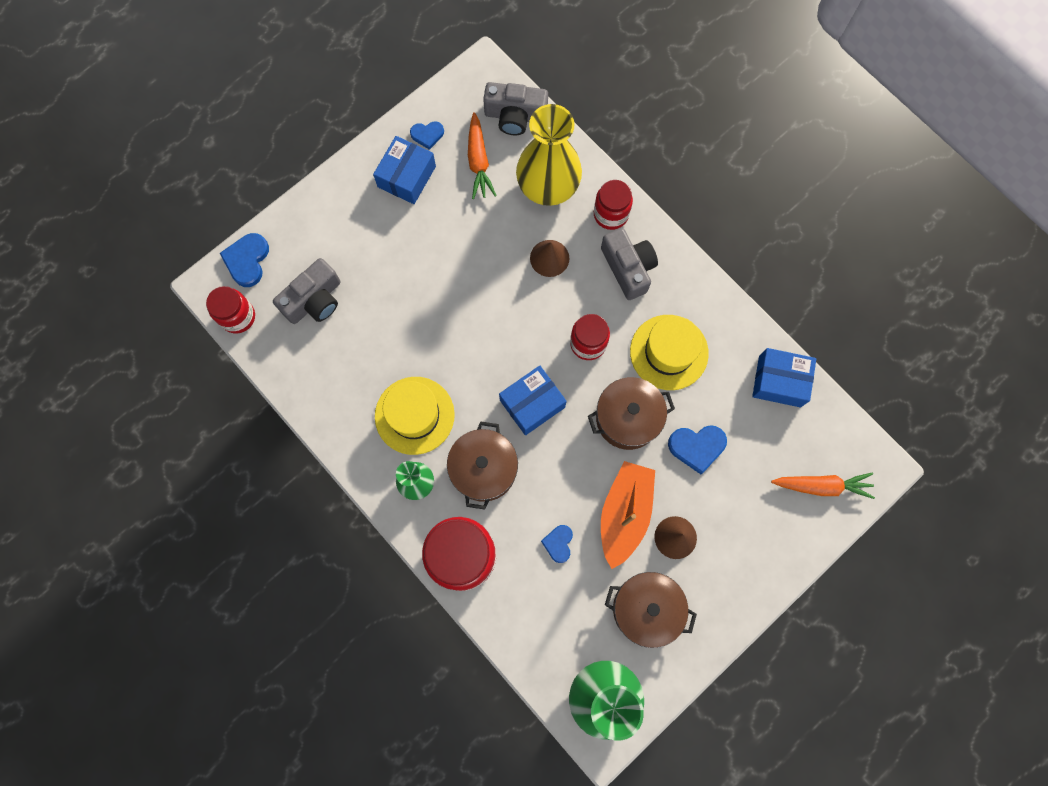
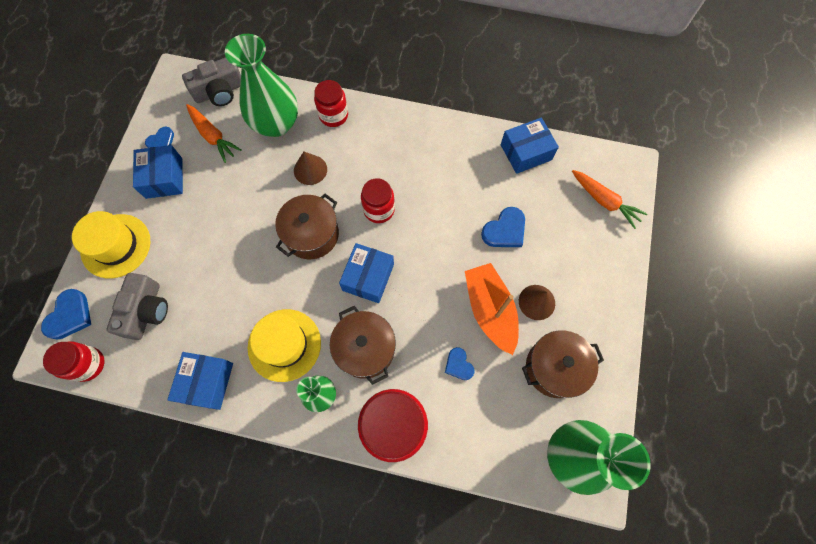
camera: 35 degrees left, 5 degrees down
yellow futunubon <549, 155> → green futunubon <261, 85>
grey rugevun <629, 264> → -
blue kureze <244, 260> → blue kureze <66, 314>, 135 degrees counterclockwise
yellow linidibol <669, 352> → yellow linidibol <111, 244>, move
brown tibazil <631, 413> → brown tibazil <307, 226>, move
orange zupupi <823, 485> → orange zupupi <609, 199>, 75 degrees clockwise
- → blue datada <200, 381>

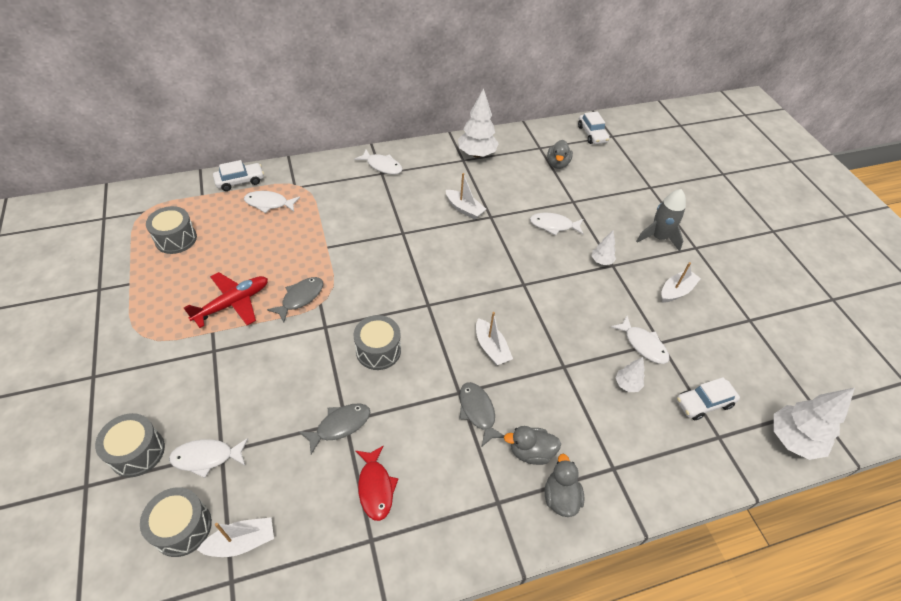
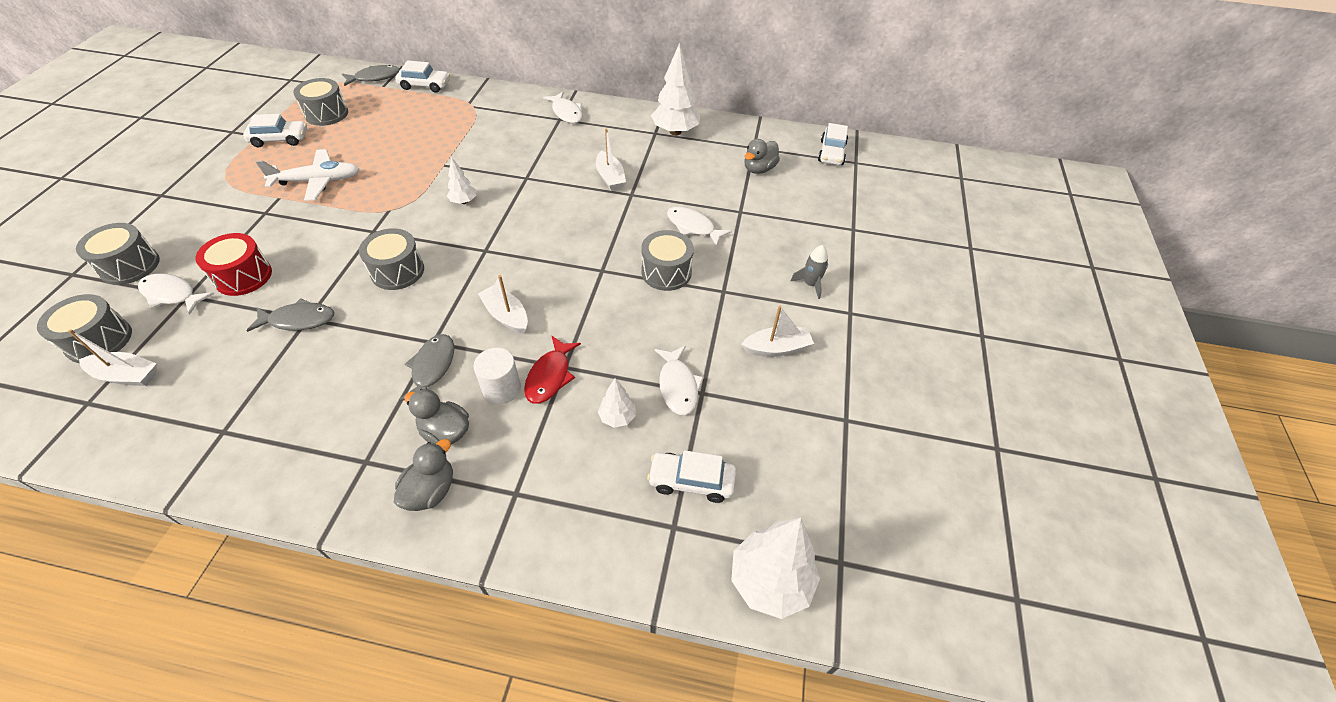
camera: 30 degrees right, 0 degrees up
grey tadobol <661, 220> → grey tadobol <809, 272>, x0.61
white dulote <272, 202> → -
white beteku <604, 248> → white beteku <461, 180>, move
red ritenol <226, 300> → white ritenol <308, 175>
grey dulote <295, 299> → grey dulote <371, 75>, move
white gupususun <494, 339> → white gupususun <503, 304>, 135 degrees clockwise
red dulote <377, 483> → red dulote <552, 369>, move
- → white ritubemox <275, 130>
- → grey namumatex <667, 260>
- → red namumatex <233, 264>
- → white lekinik <497, 376>

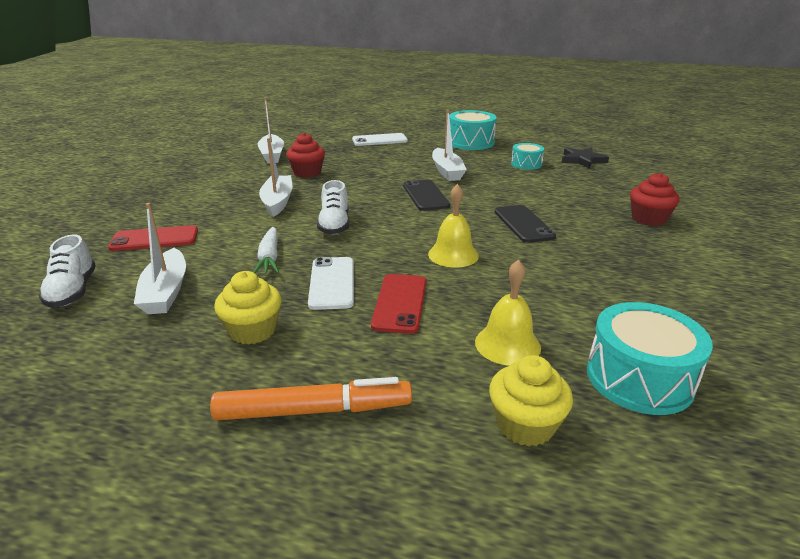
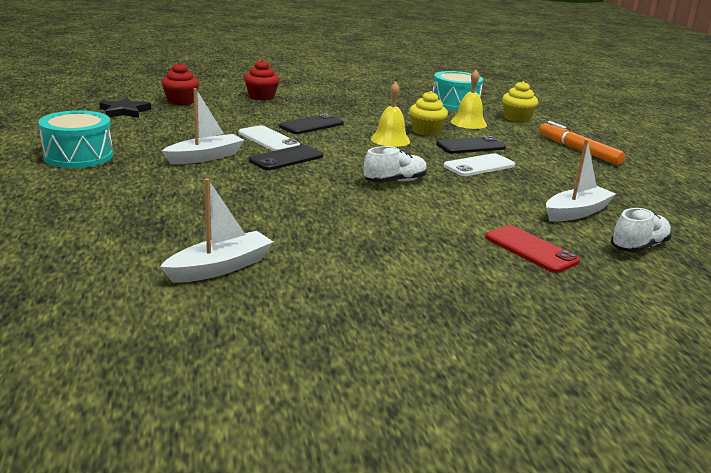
camera: 120 degrees left, 5 degrees down
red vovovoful <306, 155> → red vovovoful <180, 83>, move
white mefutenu <380, 139> → white mefutenu <269, 138>, move
white gupususun <276, 177> → -
turquoise namumatex <527, 156> → -
white zupupi <266, 250> → -
yellow vovovoful <248, 308> → yellow vovovoful <428, 113>, move
red mefutenu <398, 304> → black mefutenu <471, 144>

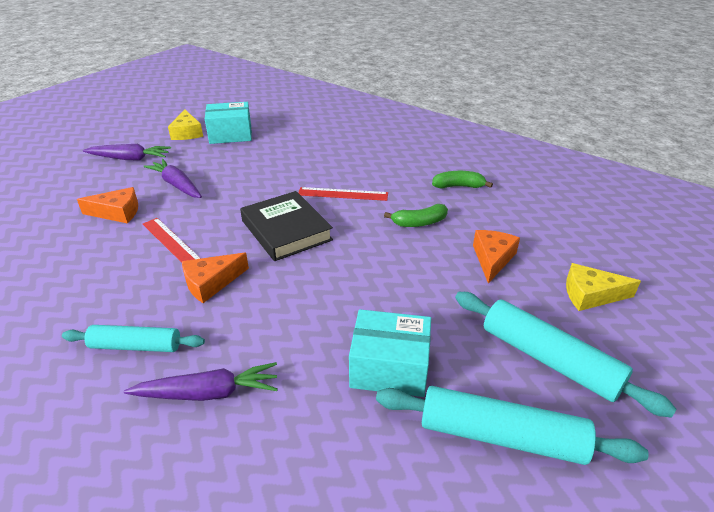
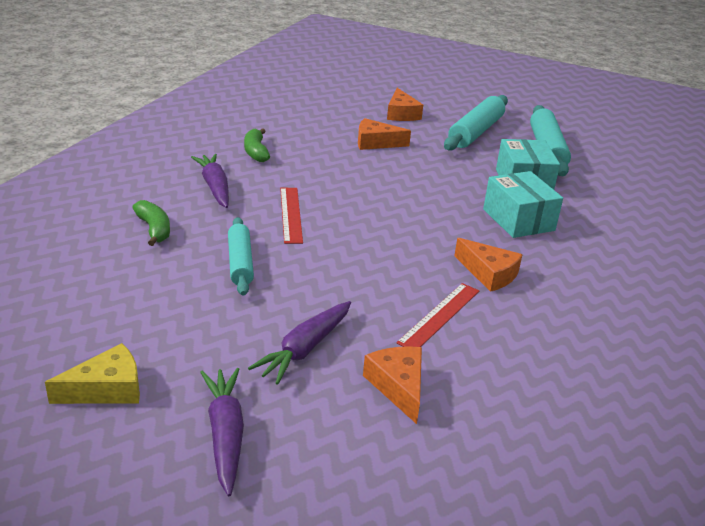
camera: 105 degrees left, 5 degrees down
turquoise datada <228, 123> → turquoise datada <523, 204>, move
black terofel <286, 226> → -
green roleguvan <416, 215> → green roleguvan <151, 223>, move
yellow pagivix <603, 287> → orange pagivix <405, 104>
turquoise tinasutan <133, 338> → turquoise tinasutan <241, 256>, move
purple zupupi <201, 381> → purple zupupi <210, 181>, move

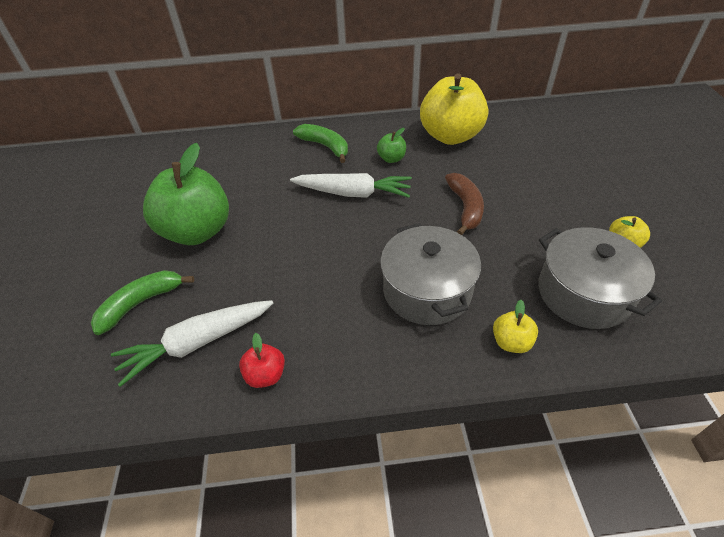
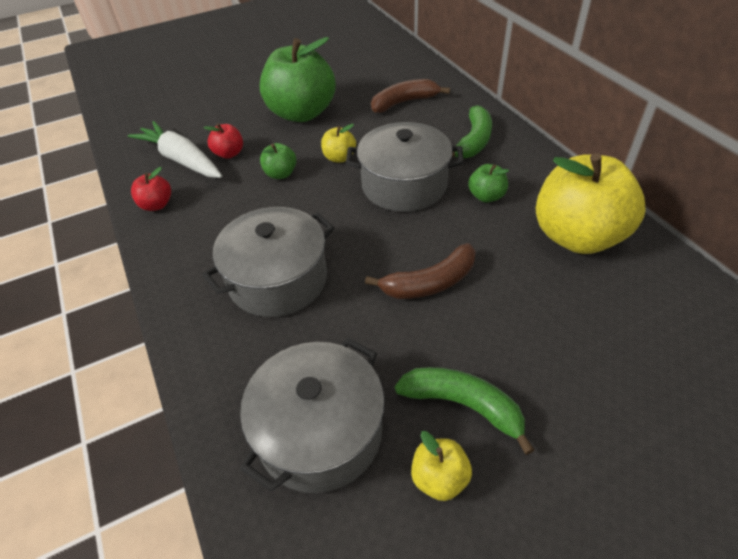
camera: 70 degrees right, 0 degrees up
white zupupi <351, 185> → grey tibazil <405, 167>
green roleguvan <142, 302> → green roleguvan <464, 411>, move
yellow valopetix <515, 326> → yellow valopetix <338, 143>, move
- → brown roleguvan <410, 96>
- → red valopetix <223, 141>
- → green valopetix <278, 161>

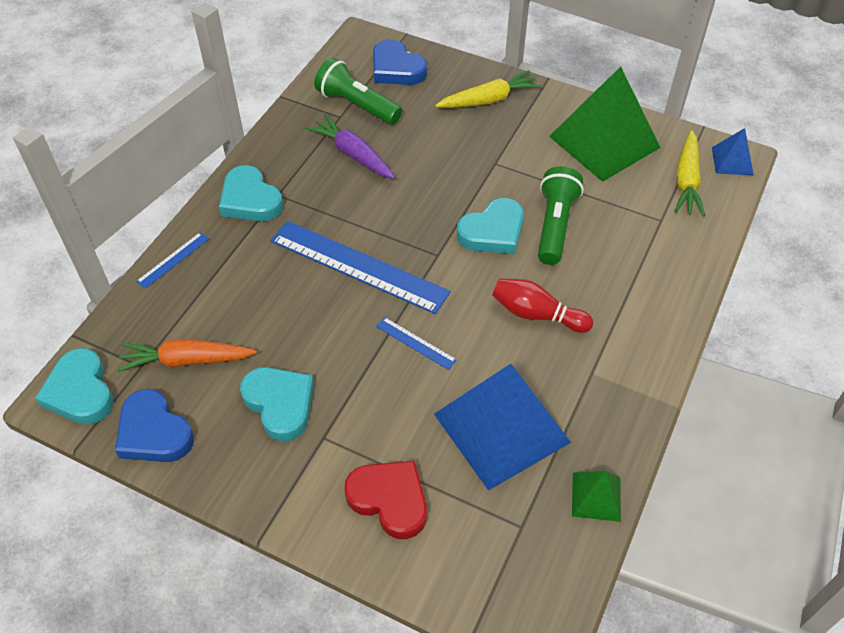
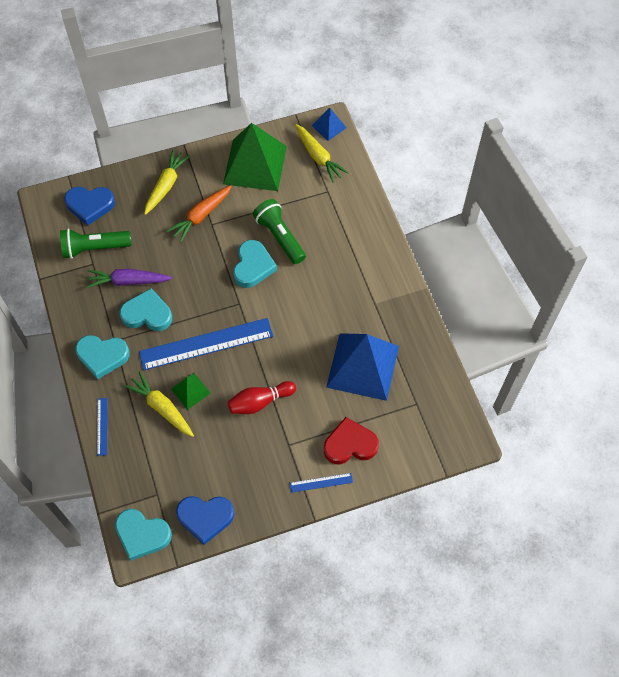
camera: 45 degrees left, 10 degrees up
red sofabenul <542, 305> → red sofabenul <262, 397>, move
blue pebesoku <416, 343> → blue pebesoku <321, 483>, move
orange zupupi <187, 355> → orange zupupi <199, 214>, move
turquoise kureze <277, 404> → turquoise kureze <146, 309>, move
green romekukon <596, 496> → green romekukon <191, 391>, move
- → yellow zupupi <159, 404>

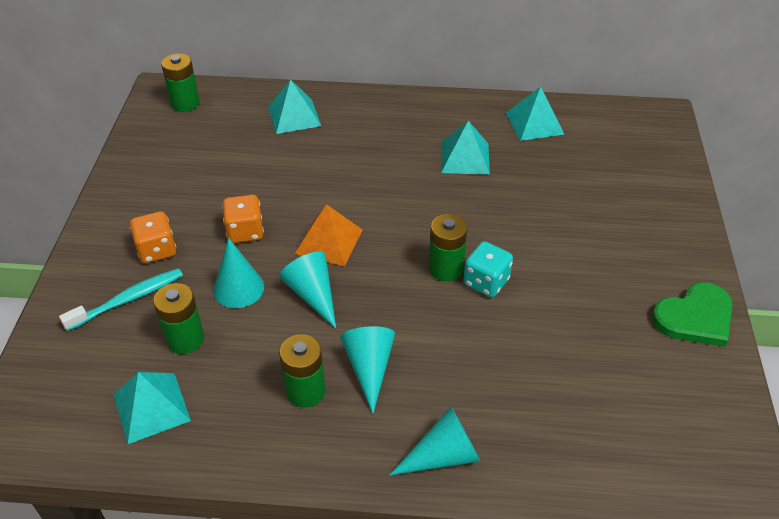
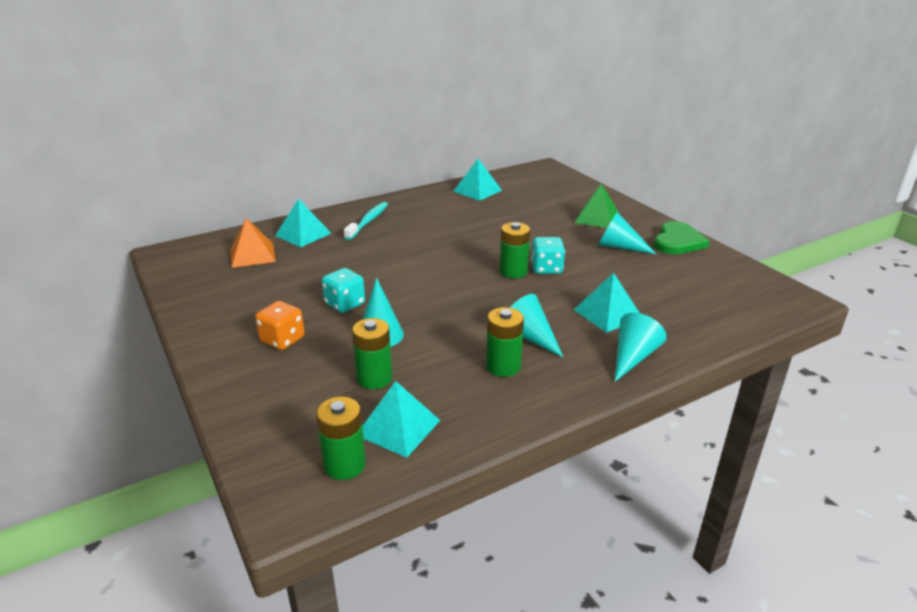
camera: 35 degrees left, 15 degrees down
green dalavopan <180, 82> → green dalavopan <341, 438>, move
turquoise romekukon <465, 148> → turquoise romekukon <606, 303>, move
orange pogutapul <243, 219> → turquoise pogutapul <343, 290>
orange romekukon <329, 235> → orange romekukon <253, 243>, move
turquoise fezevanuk <307, 290> → turquoise fezevanuk <627, 233>, move
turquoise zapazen <121, 299> → turquoise zapazen <366, 221>, move
- → green romekukon <597, 206>

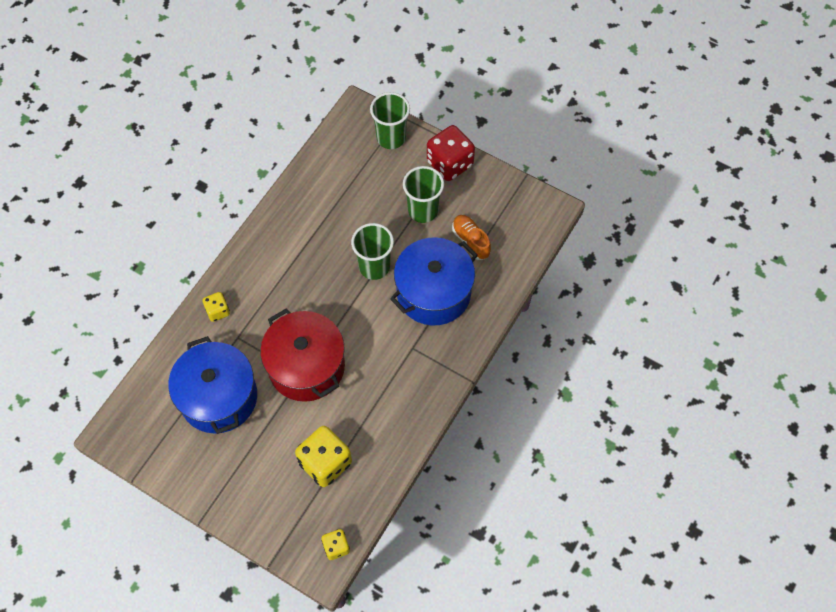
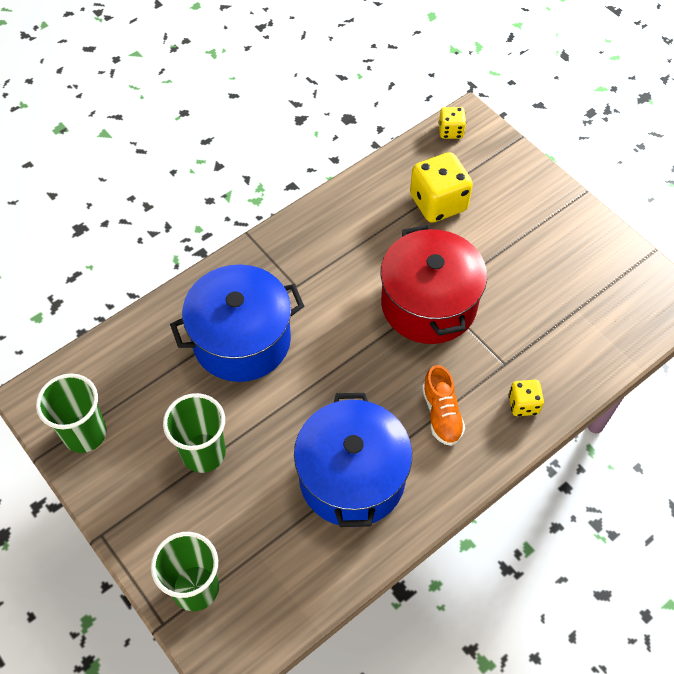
camera: 160 degrees left, 5 degrees down
red pogutapul <451, 153> → -
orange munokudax <471, 237> → orange munokudax <443, 405>, move
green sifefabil <372, 251> → green sifefabil <71, 413>, move
blue tibazil <212, 385> → blue tibazil <353, 460>, move

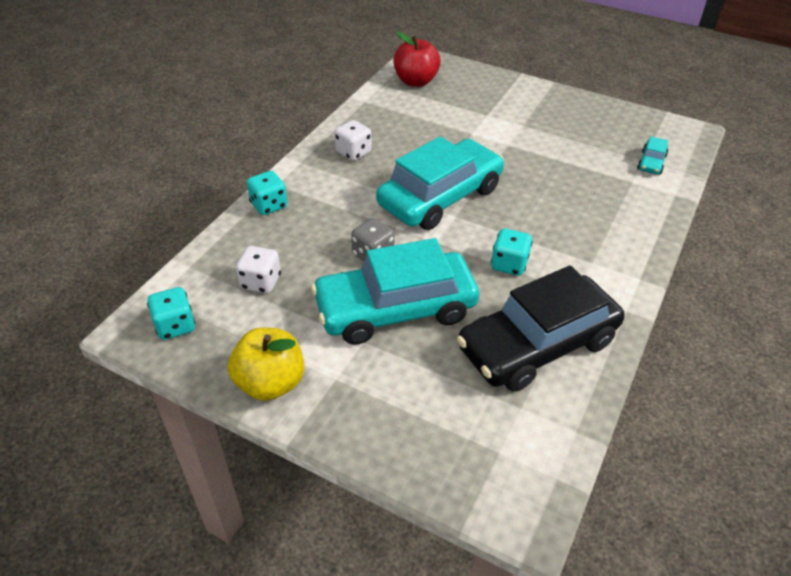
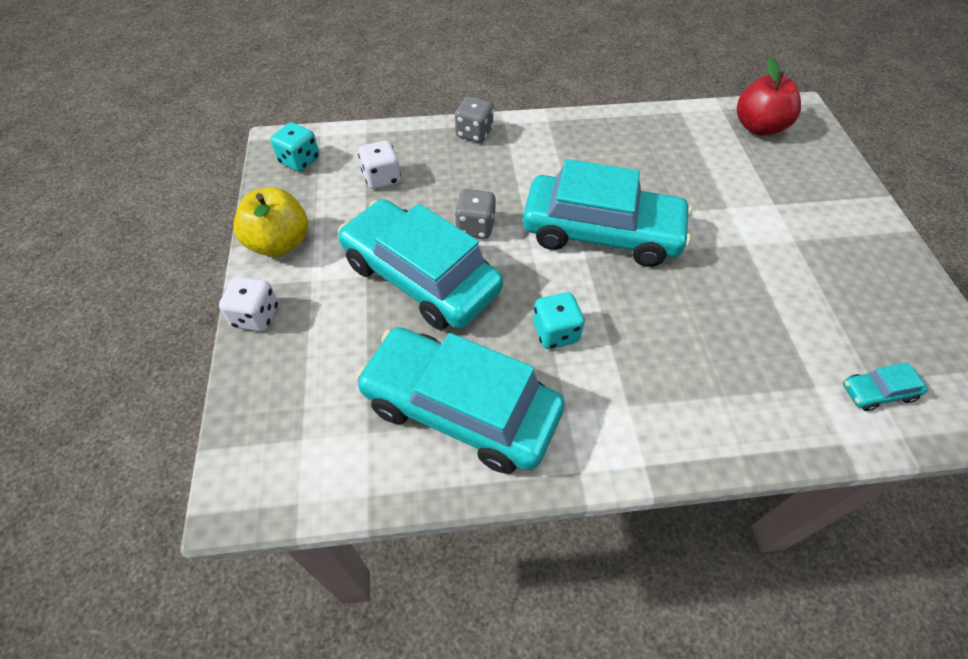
camera: 55 degrees right, 10 degrees up
white pogutapul <353, 140> → white pogutapul <248, 304>, move
turquoise pogutapul <267, 193> → grey pogutapul <474, 119>
black ritubemox <541, 328> → turquoise ritubemox <460, 400>

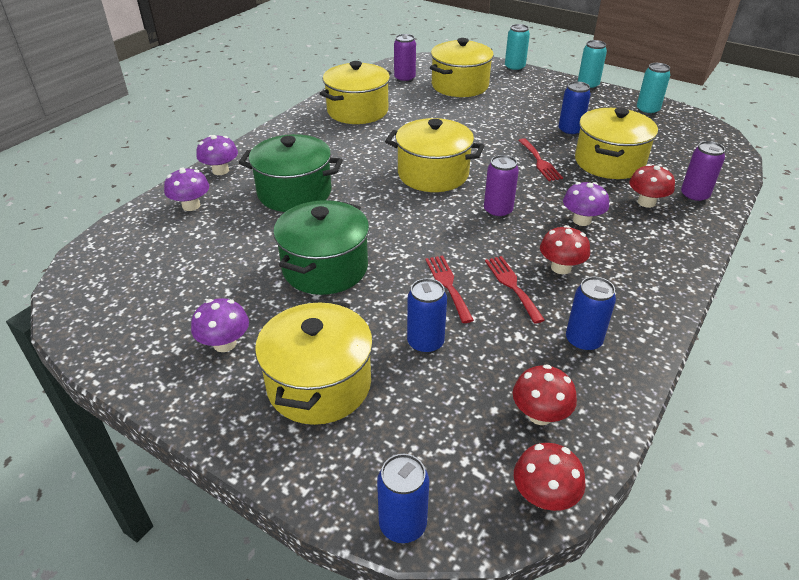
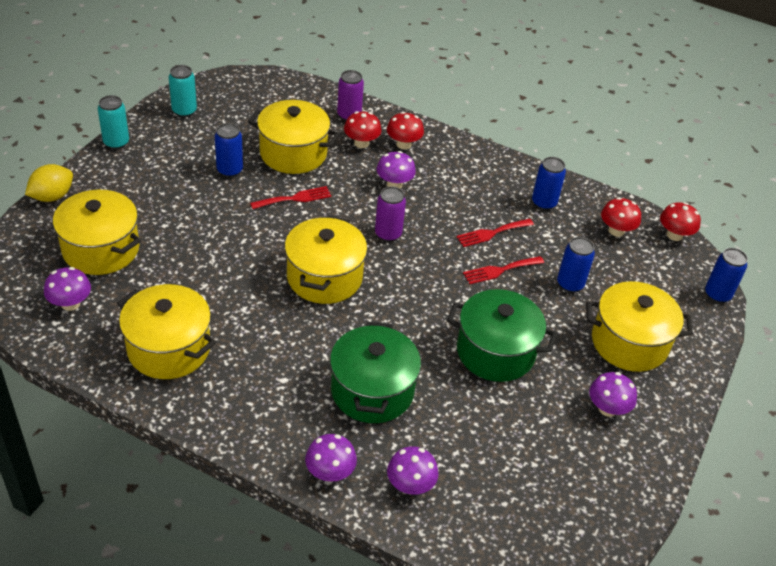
camera: 100 degrees left, 5 degrees up
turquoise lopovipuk <517, 48> → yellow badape <49, 183>
purple lopovipuk <405, 58> → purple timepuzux <67, 289>
red timepuzux <565, 249> → red timepuzux <405, 130>, move

